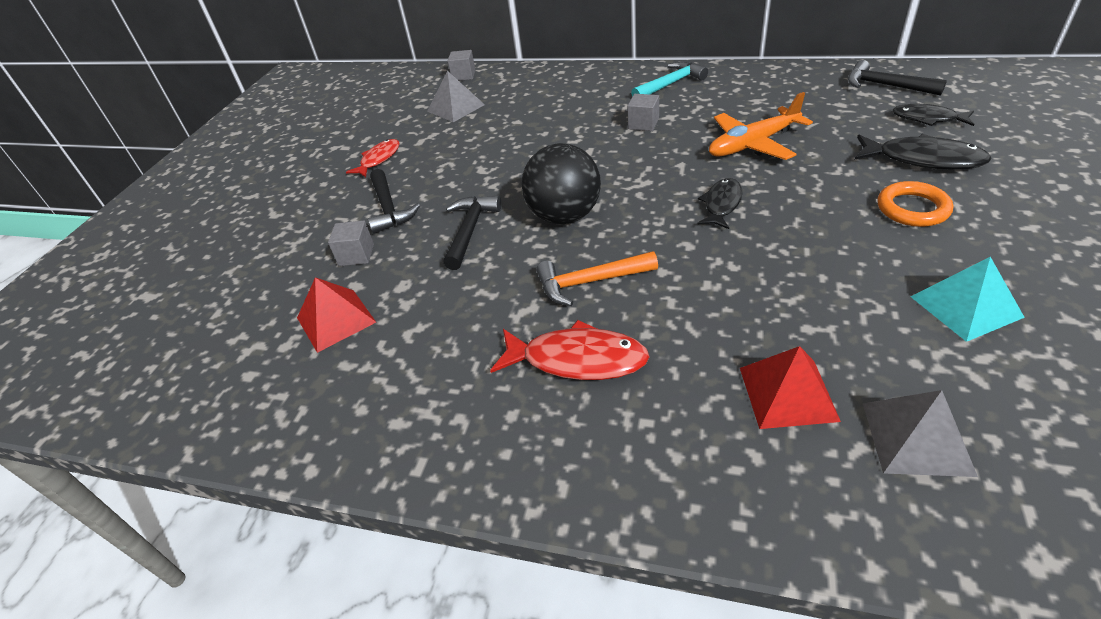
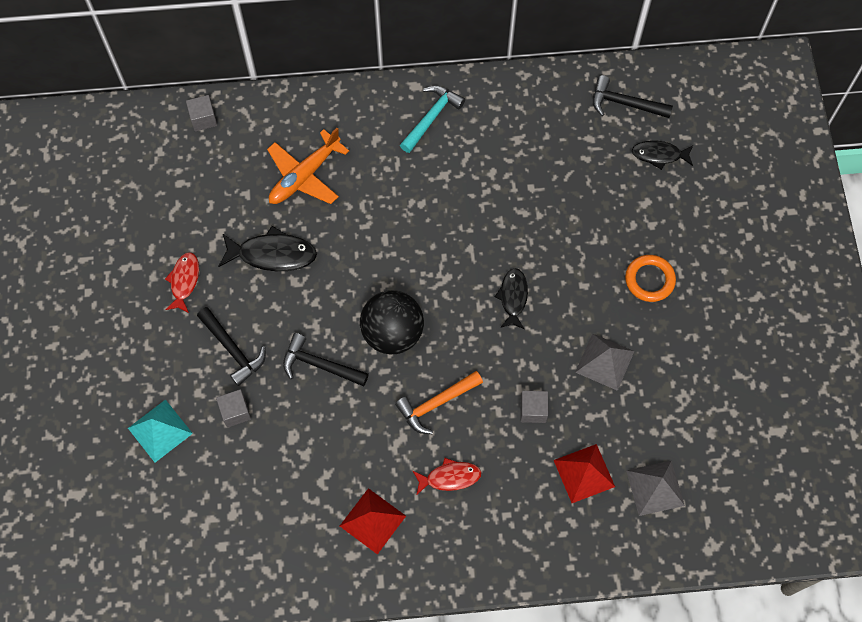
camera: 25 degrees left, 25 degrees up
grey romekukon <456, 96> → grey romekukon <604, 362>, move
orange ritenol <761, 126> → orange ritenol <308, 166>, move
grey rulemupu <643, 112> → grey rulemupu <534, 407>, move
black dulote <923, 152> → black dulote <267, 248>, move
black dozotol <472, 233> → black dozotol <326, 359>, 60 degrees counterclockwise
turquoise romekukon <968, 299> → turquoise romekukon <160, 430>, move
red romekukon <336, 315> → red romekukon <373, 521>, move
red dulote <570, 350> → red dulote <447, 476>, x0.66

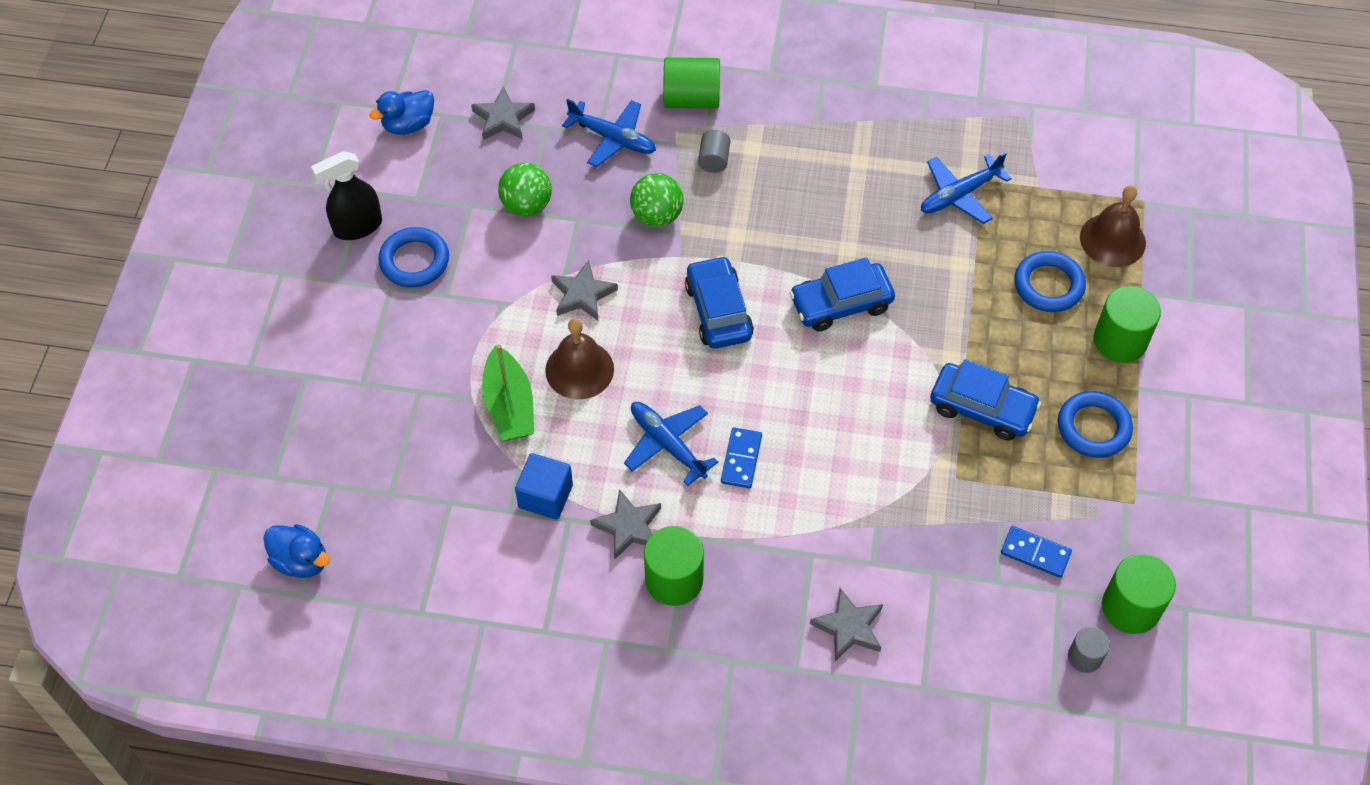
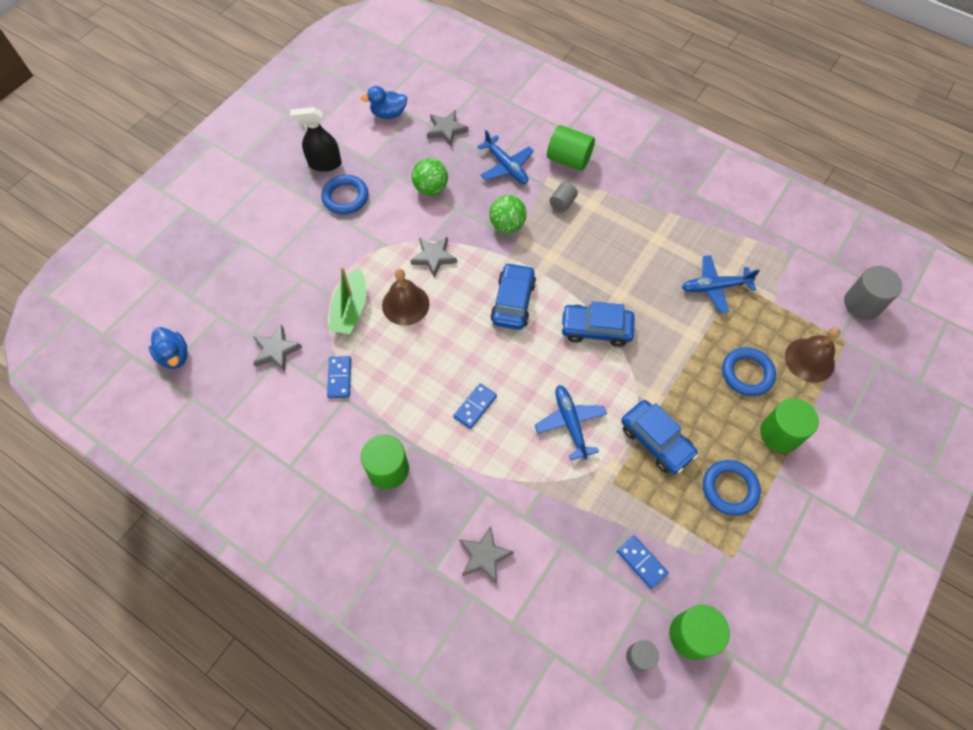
camera: 25 degrees right, 5 degrees up
blue ritenol <671, 444> → blue ritenol <571, 422>, move
blue rulemupu <544, 486> → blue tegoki <339, 377>
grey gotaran <625, 524> → grey gotaran <277, 348>, move
- → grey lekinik <873, 293>

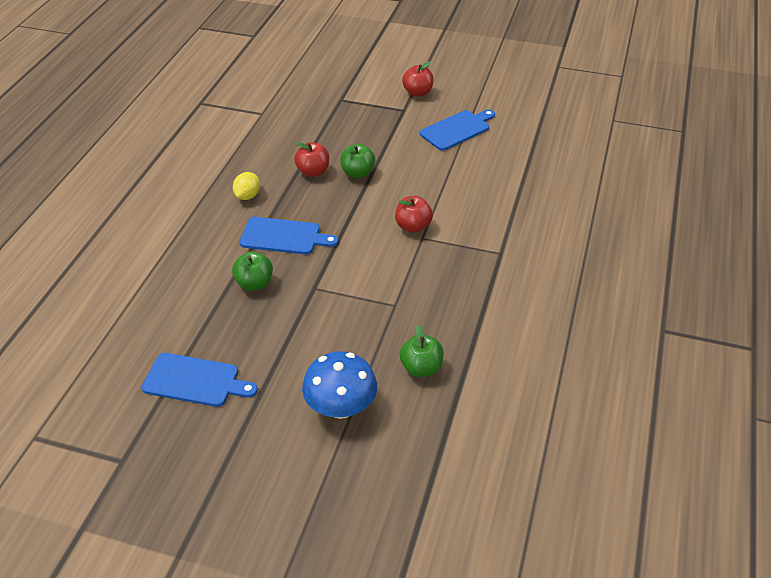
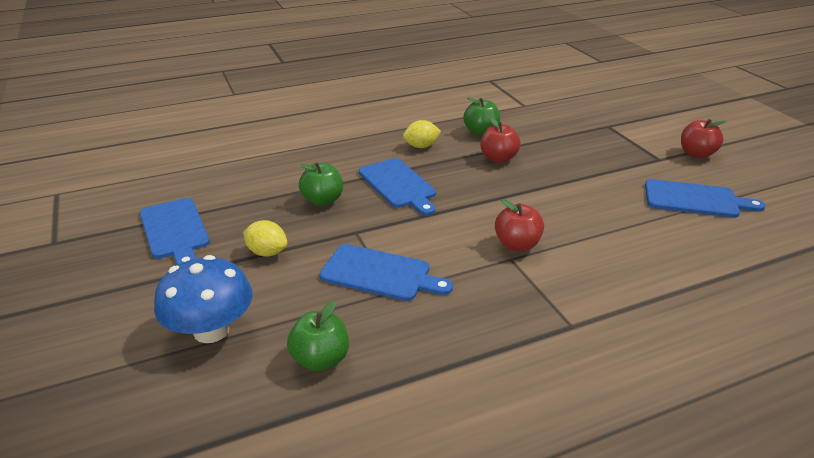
camera: 50 degrees right, 10 degrees down
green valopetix <357, 161> → green valopetix <481, 116>, move
- → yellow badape <265, 238>
- → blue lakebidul <386, 272>

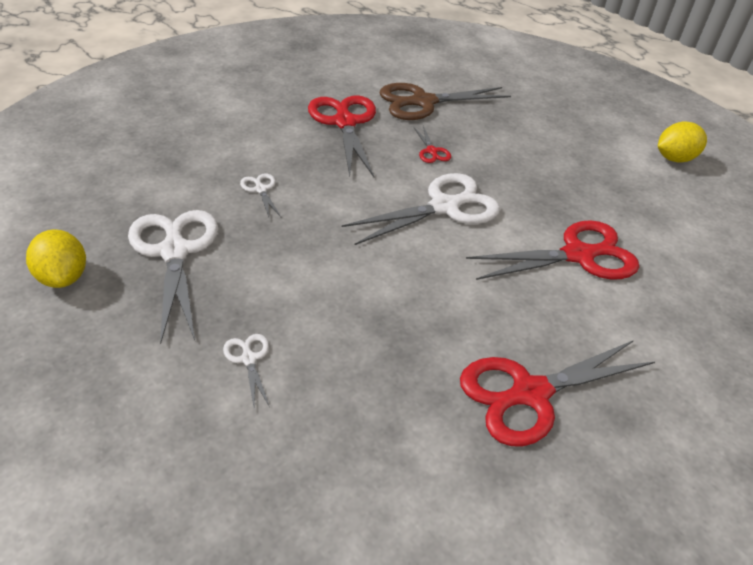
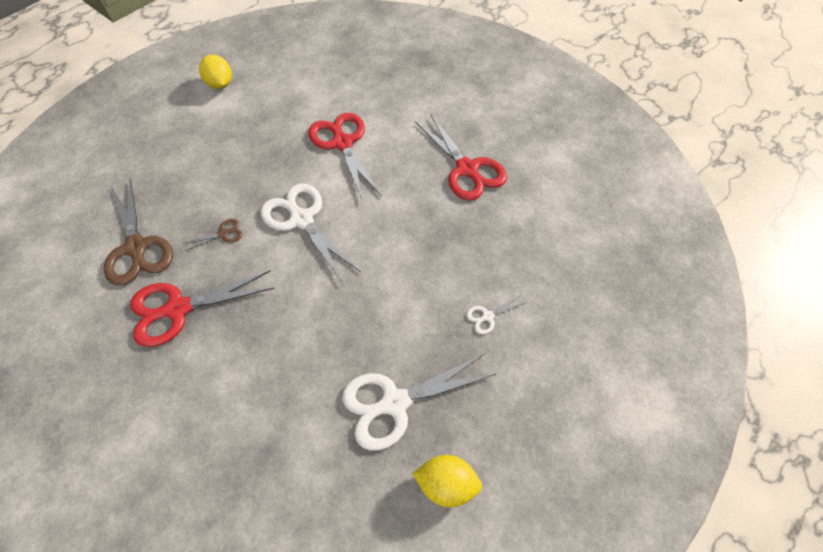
camera: 95 degrees left, 15 degrees up
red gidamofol <432, 144> → brown gidamofol <214, 235>
white gidamofol <260, 196> → -
yellow badape <56, 258> → yellow badape <447, 481>, 45 degrees clockwise

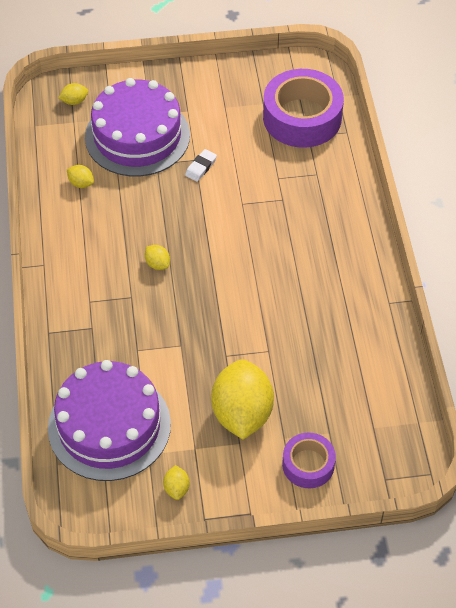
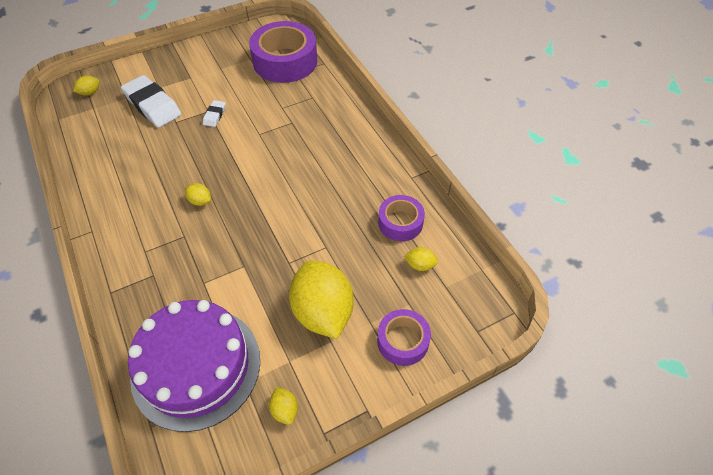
camera: 20 degrees left, 0 degrees up
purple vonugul <137, 127> → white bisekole <151, 101>
yellow badape <80, 176> → yellow badape <421, 259>, move
- → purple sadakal <401, 218>

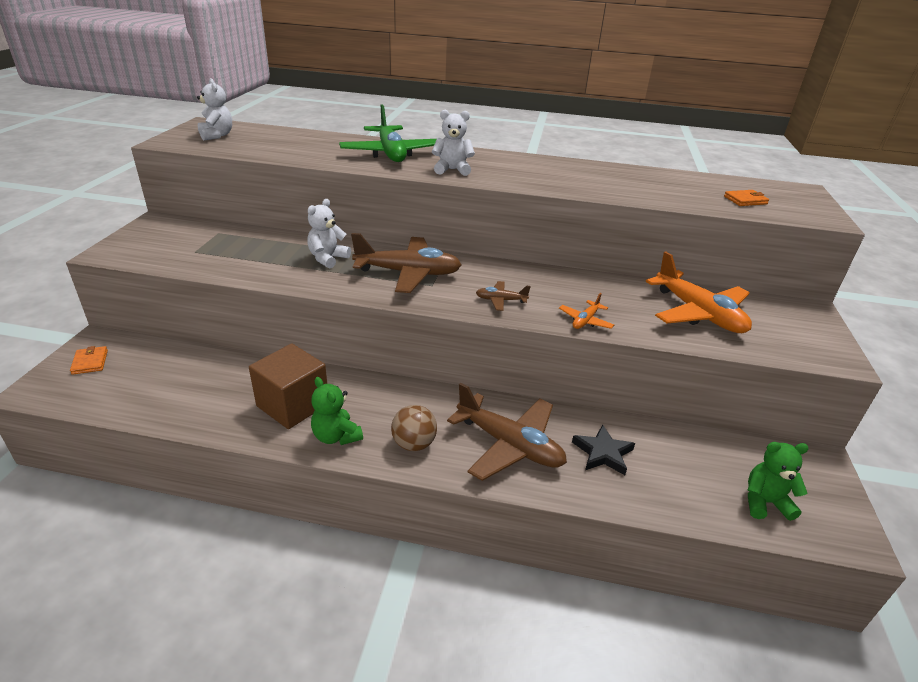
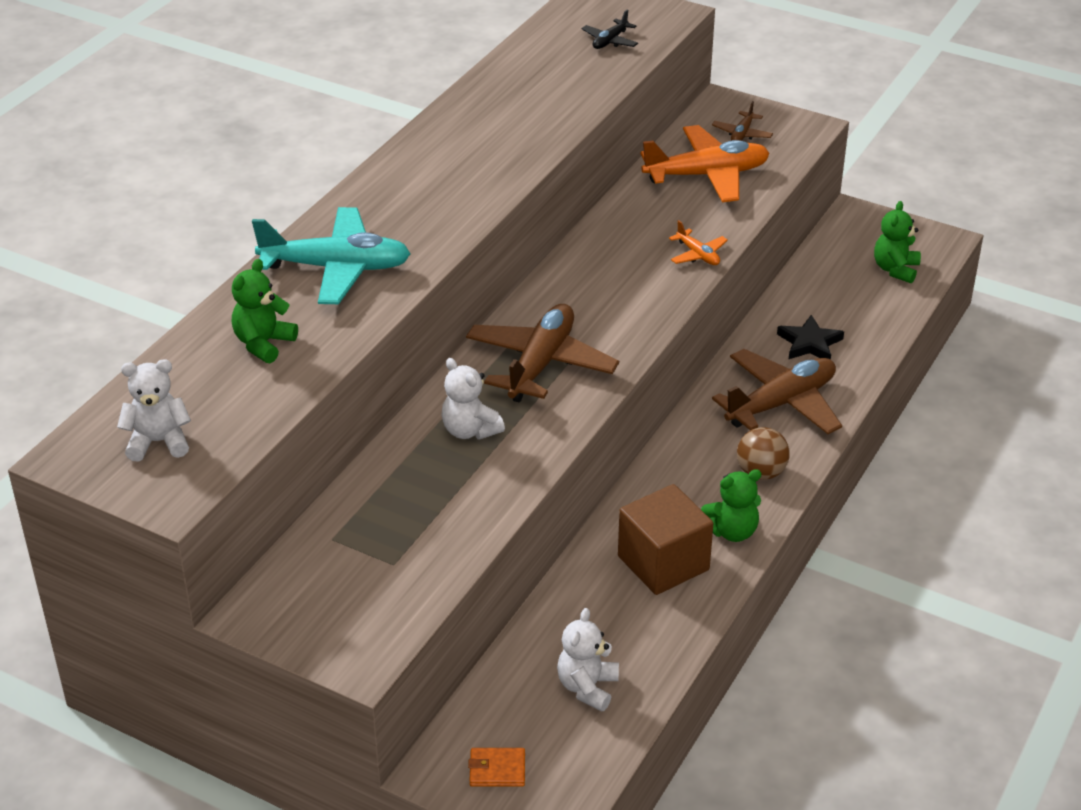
camera: 70 degrees left, 5 degrees up
green ritenol <388, 133> → turquoise ritenol <331, 255>
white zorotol <453, 143> → white zorotol <588, 659>, move
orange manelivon <746, 198> → black ritenol <610, 29>
brown ritenol <503, 296> → brown ritenol <742, 121>, move
- → green zorotol <265, 311>

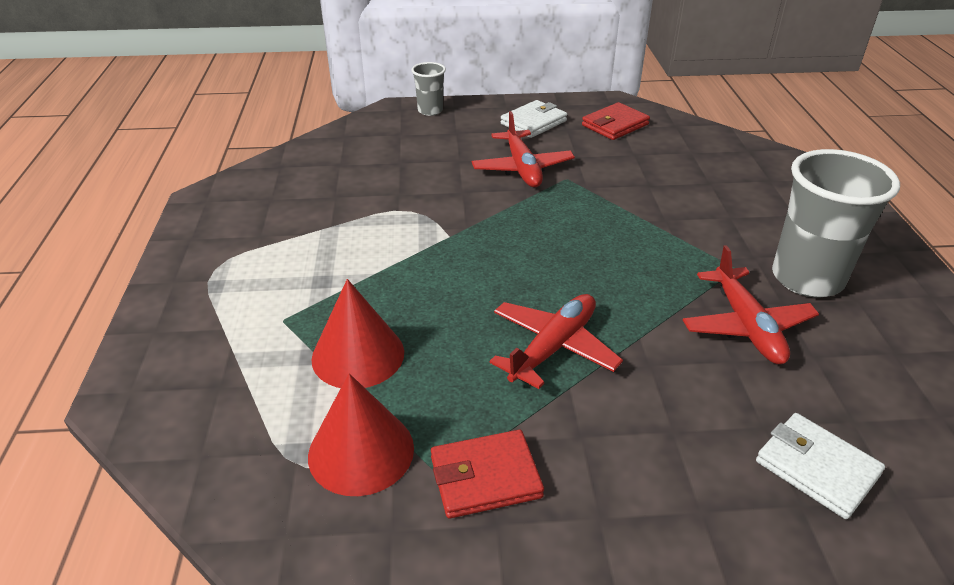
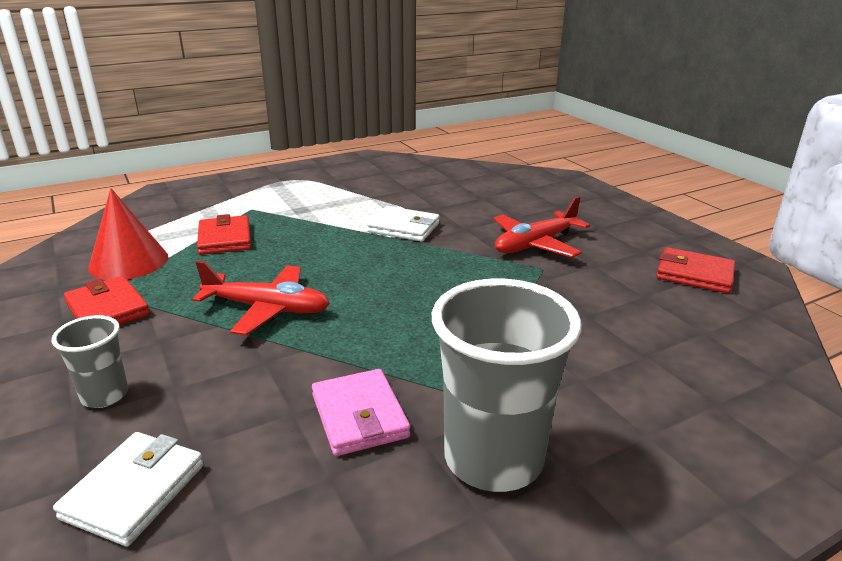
camera: 65 degrees right, 10 degrees down
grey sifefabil <428, 89> → grey sifefabil <90, 361>, move
white manelivon <534, 119> → white manelivon <403, 224>, move
red ritenol <751, 304> → pink manelivon <361, 412>
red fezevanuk <357, 333> → red manelivon <224, 234>

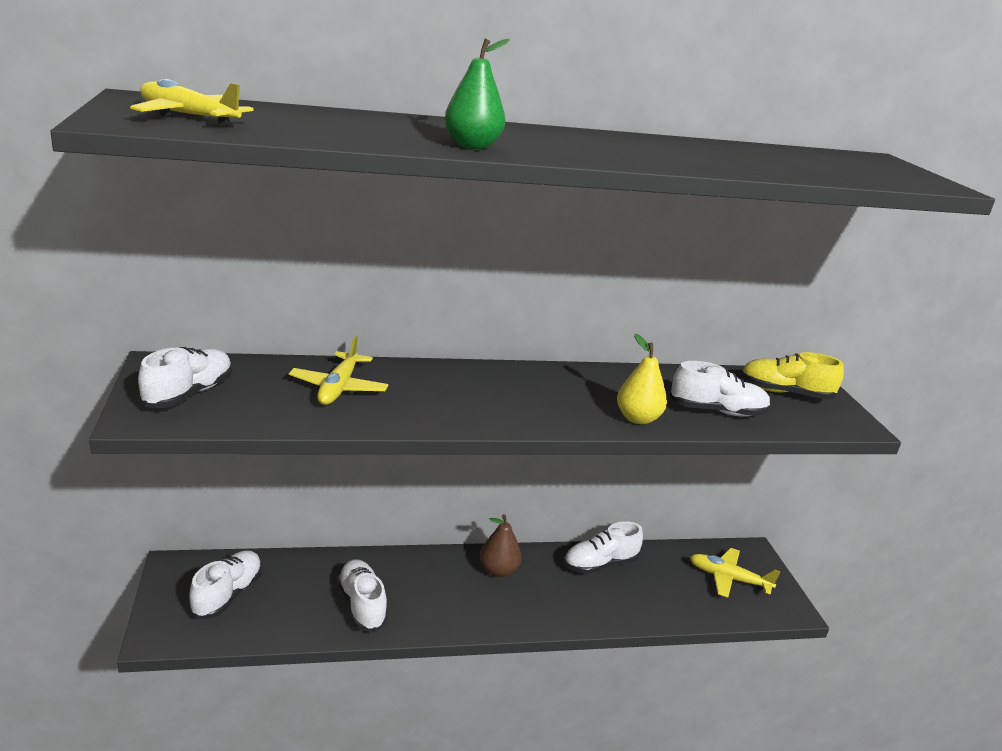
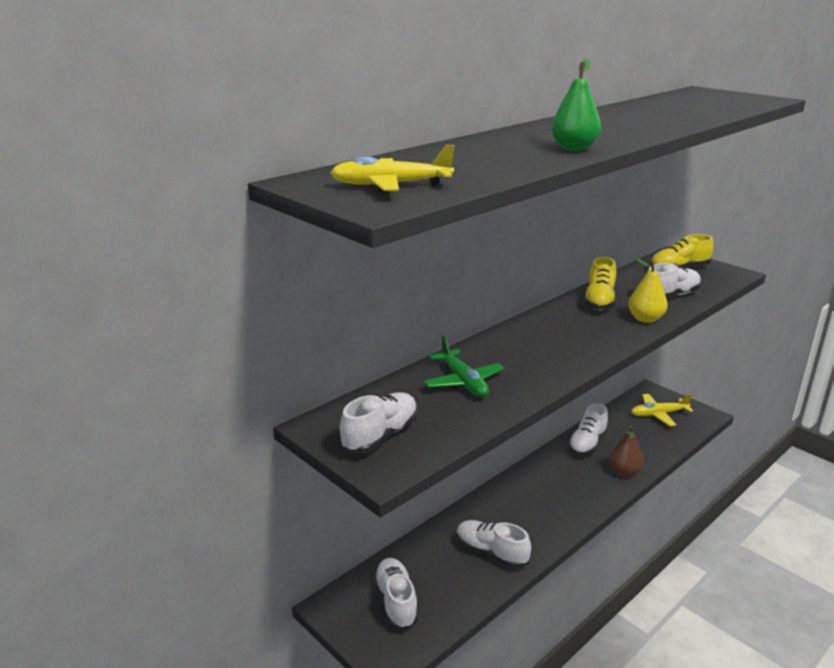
camera: 30 degrees left, 0 degrees up
yellow ritenol <339, 370> → green ritenol <463, 366>
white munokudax <185, 377> → white munokudax <379, 423>, 45 degrees clockwise
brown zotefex <501, 545> → brown zotefex <626, 451>, move
- → yellow munokudax <600, 283>

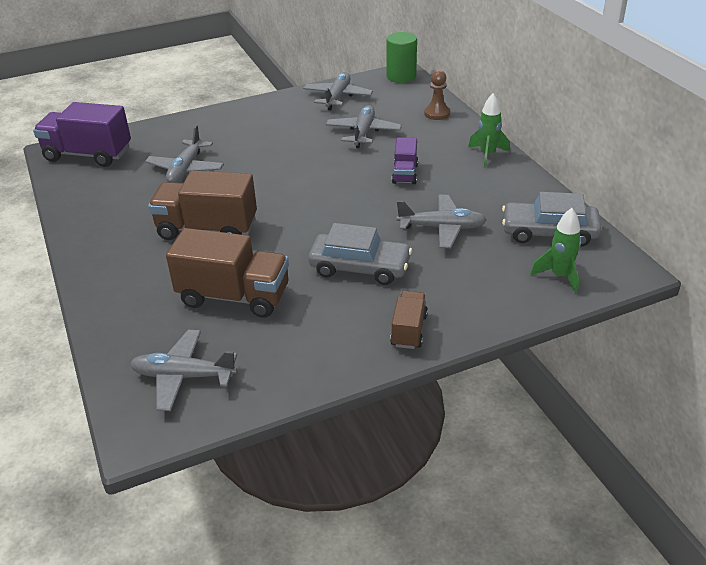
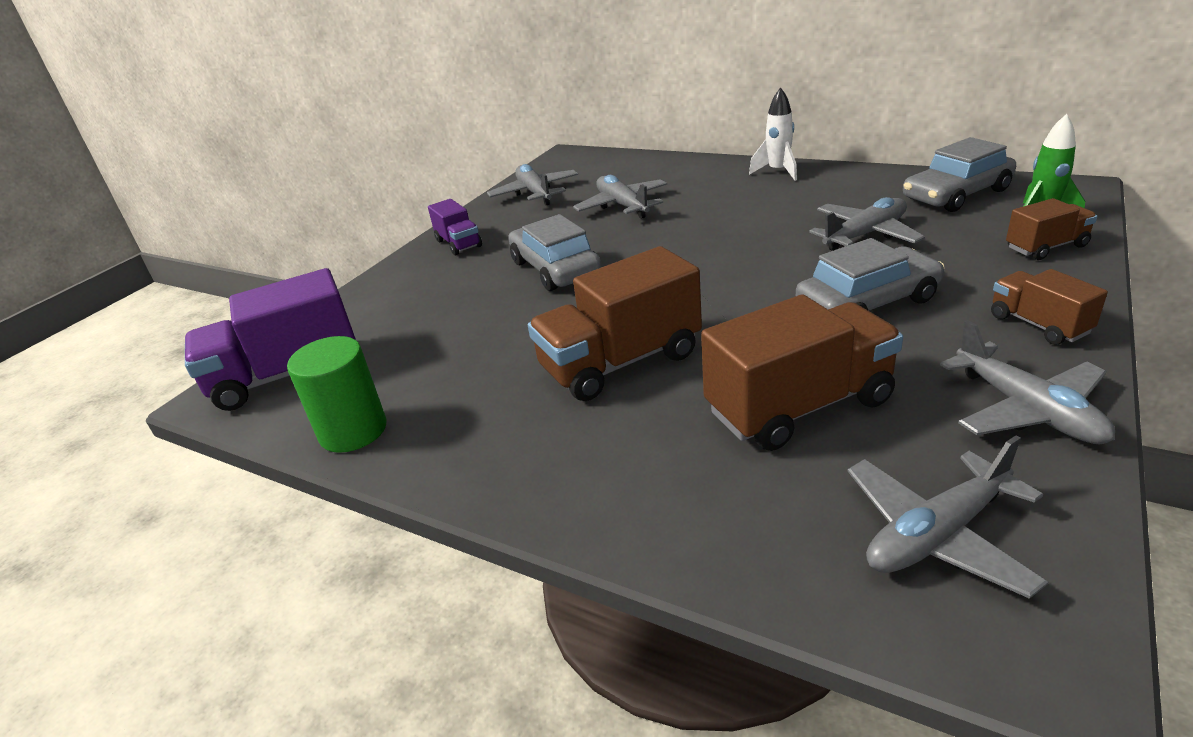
camera: 35 degrees left, 5 degrees down
green lekinik <401, 57> → green lekinik <337, 394>, move
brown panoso <437, 95> → -
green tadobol <489, 131> → white tadobol <773, 134>
grey ritenol <184, 154> → grey ritenol <1027, 382>, move
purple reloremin <405, 160> → purple reloremin <455, 227>, move
- → brown reloremin <1051, 229>
- → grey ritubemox <555, 252>

